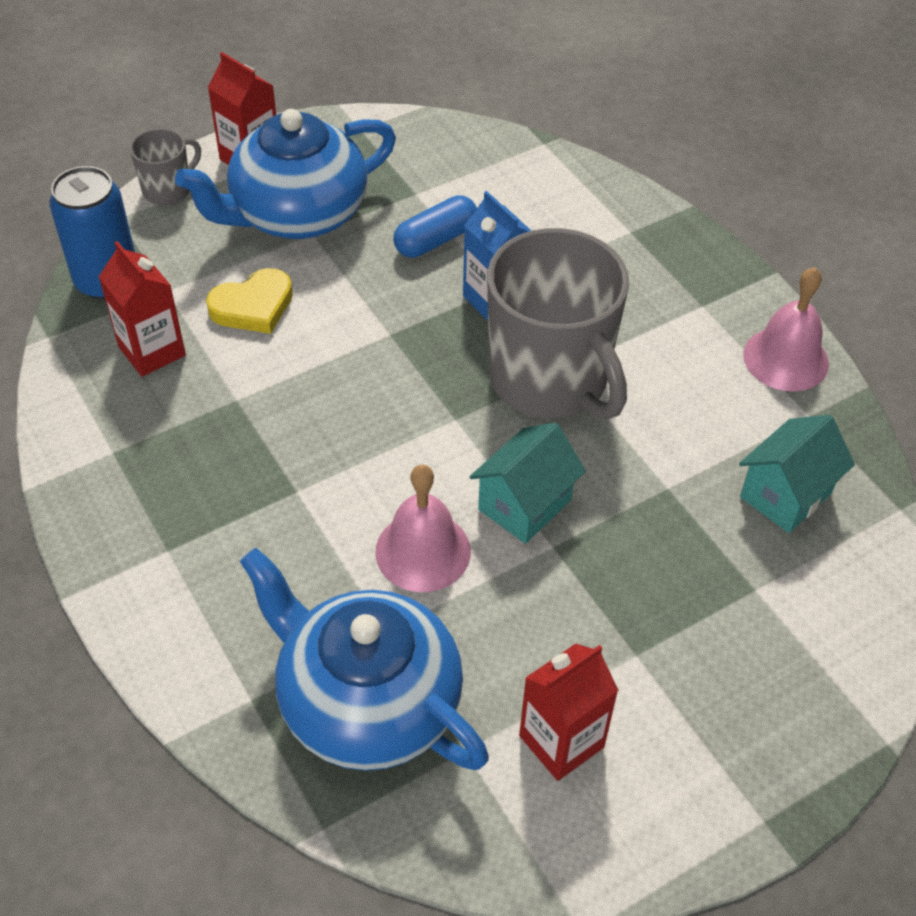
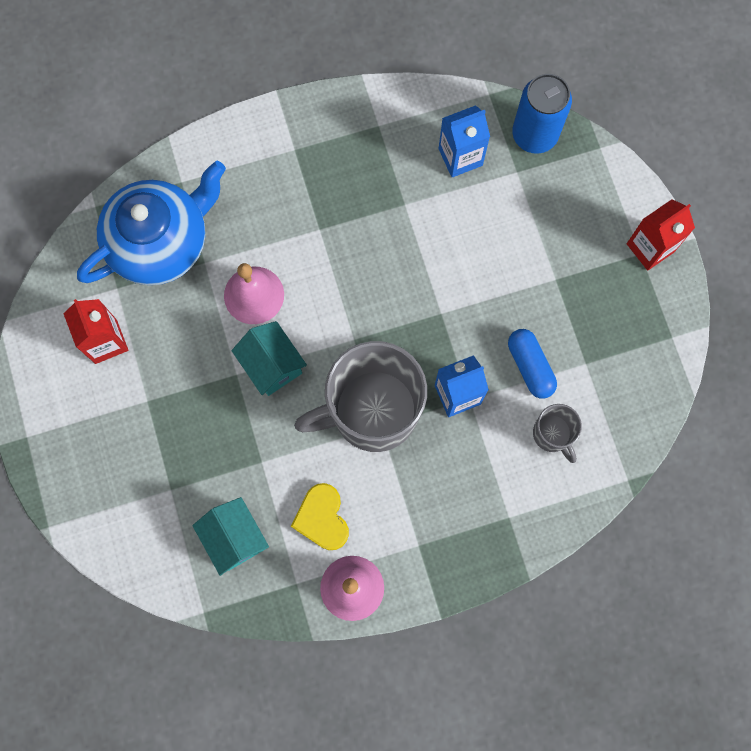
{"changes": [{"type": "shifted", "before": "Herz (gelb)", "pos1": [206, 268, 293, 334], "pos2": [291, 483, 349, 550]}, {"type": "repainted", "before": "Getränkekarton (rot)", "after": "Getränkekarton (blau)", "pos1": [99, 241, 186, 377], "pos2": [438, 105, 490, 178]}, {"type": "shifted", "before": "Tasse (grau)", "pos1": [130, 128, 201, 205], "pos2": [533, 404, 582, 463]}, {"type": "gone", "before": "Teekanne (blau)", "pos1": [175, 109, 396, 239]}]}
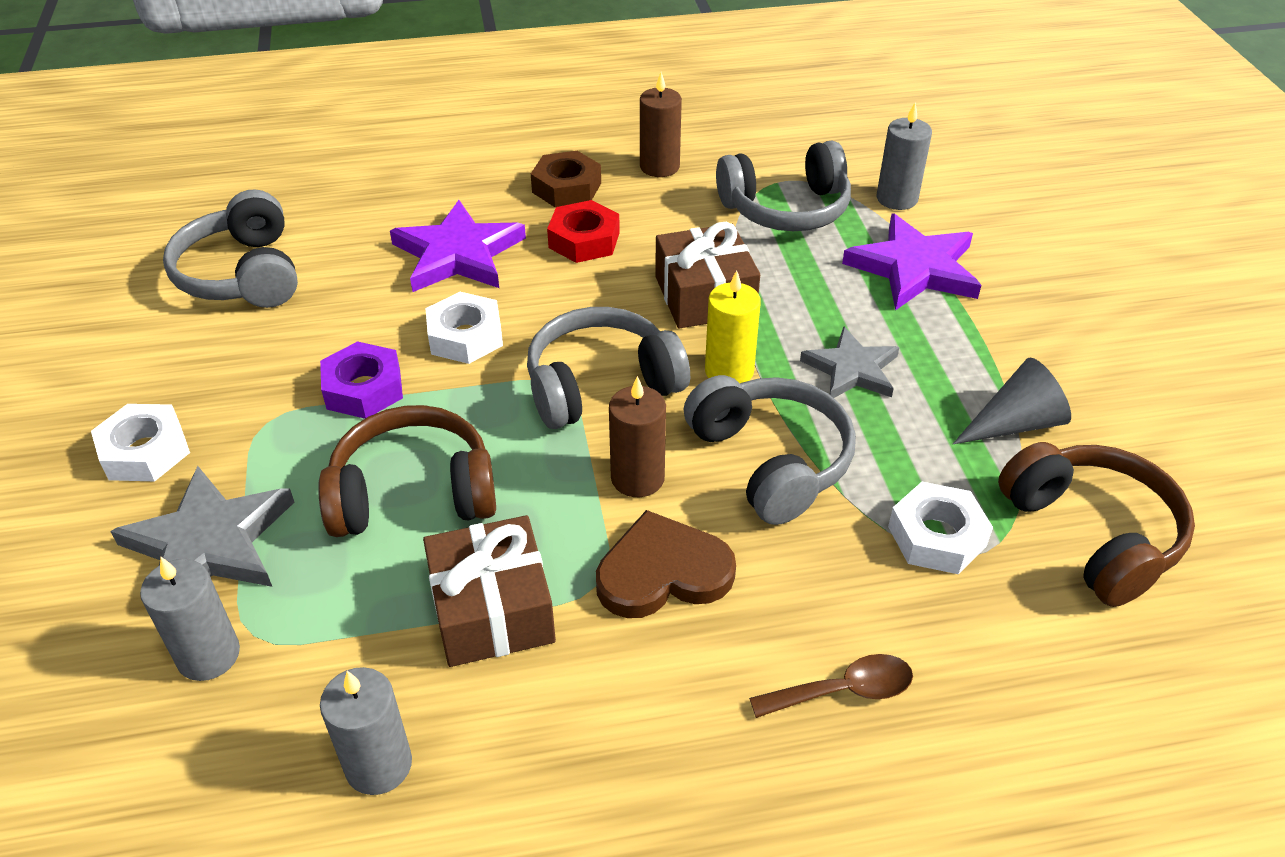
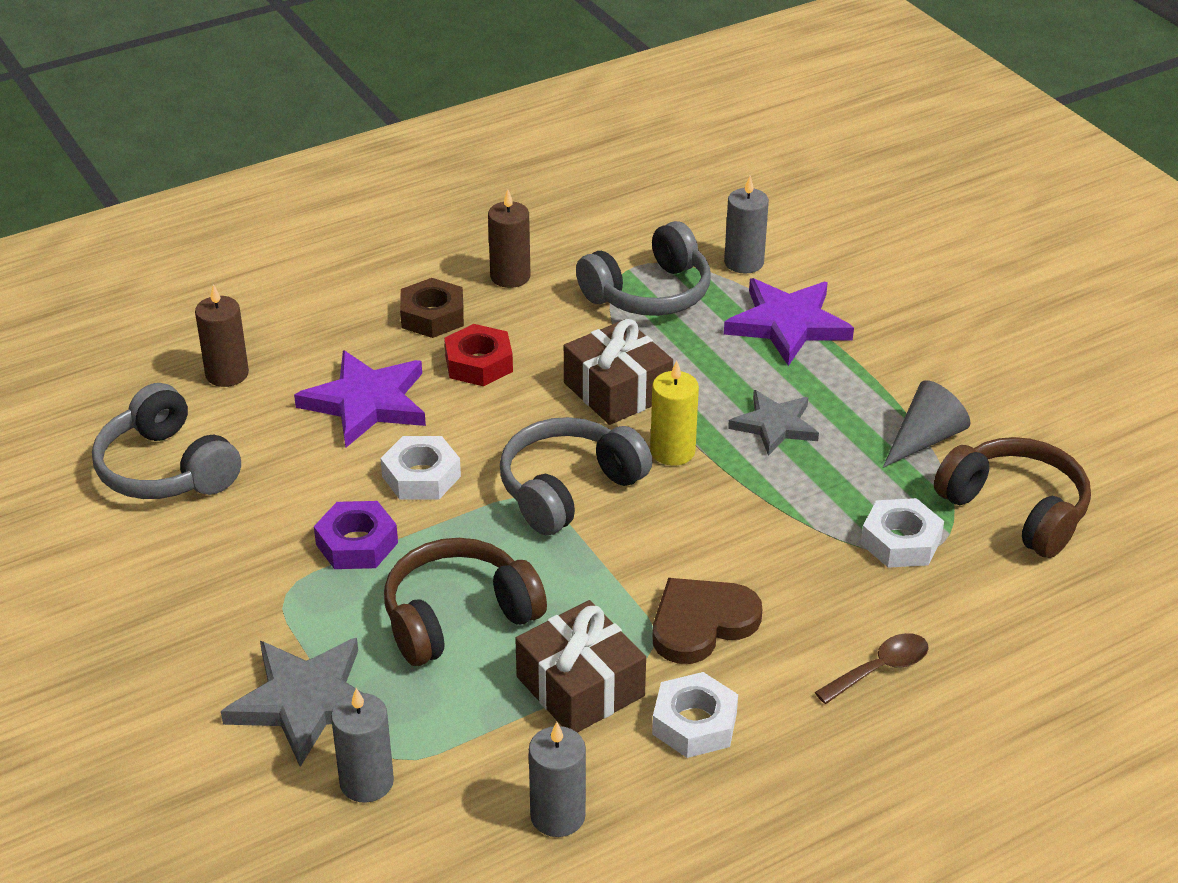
{"changes": [{"type": "shifted", "before": "Kerze (braun)", "pos1": [609, 376, 666, 497], "pos2": [195, 284, 249, 387]}, {"type": "shifted", "before": "Sechskantmutter (weiß)", "pos1": [91, 404, 190, 481], "pos2": [652, 672, 738, 758]}, {"type": "gone", "before": "Kopfhörer (grau)", "pos1": [684, 375, 856, 525]}]}
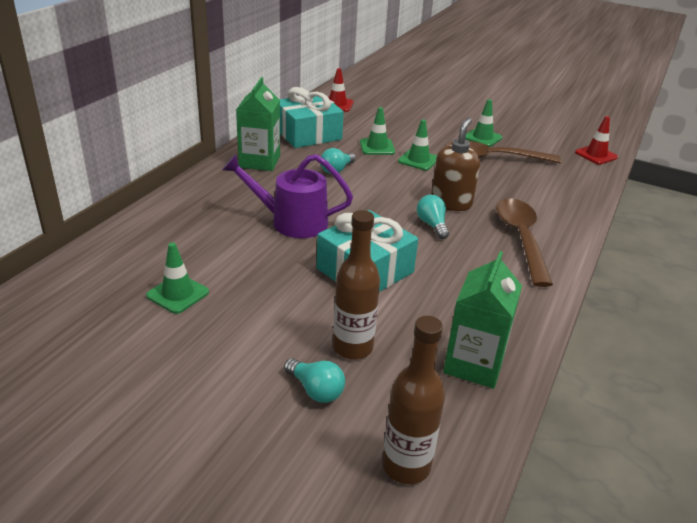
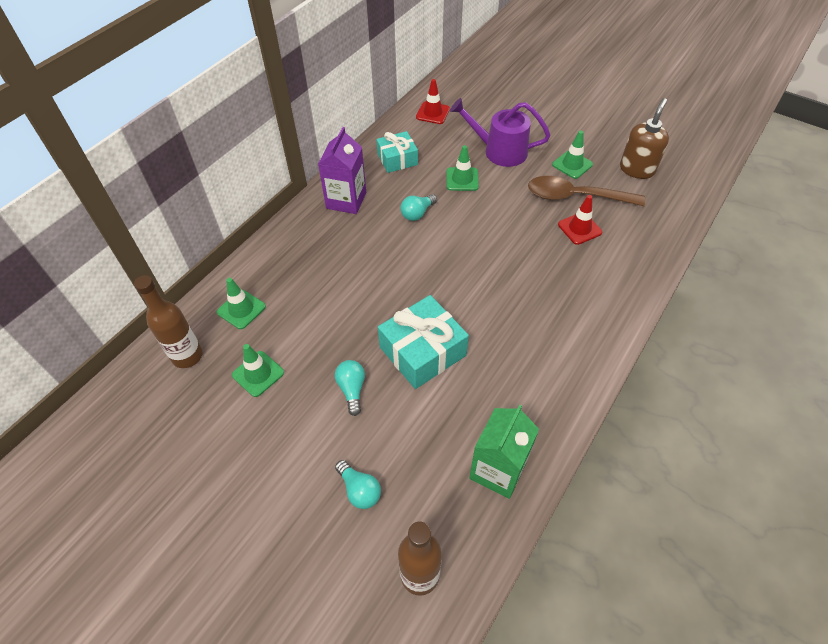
{"changes": [{"type": "shifted", "before": "Flasche (braun)", "pos1": [333, 210, 380, 360], "pos2": [134, 275, 203, 368]}, {"type": "shifted", "before": "Leitkegel (grün)", "pos1": [398, 119, 437, 170], "pos2": [217, 278, 266, 329]}, {"type": "repainted", "before": "Getränkekarton (grün)", "after": "Getränkekarton (lila)", "pos1": [236, 77, 280, 171], "pos2": [318, 127, 366, 214]}, {"type": "shifted", "before": "Glühbirne (türkis)", "pos1": [417, 194, 449, 239], "pos2": [335, 360, 365, 416]}, {"type": "scaled", "before": "Geschenk (türkis)", "pos1": [280, 87, 344, 148], "pos2": [376, 131, 418, 173], "scale": 0.64}, {"type": "shifted", "before": "Gießkanne (lila)", "pos1": [222, 154, 353, 238], "pos2": [450, 98, 551, 167]}, {"type": "shifted", "before": "Leitkegel (rot)", "pos1": [575, 116, 618, 165], "pos2": [558, 195, 602, 245]}, {"type": "shifted", "before": "Seifenspender (braun)", "pos1": [431, 117, 480, 211], "pos2": [620, 98, 669, 179]}, {"type": "gone", "before": "Löffel (braun)", "pos1": [496, 198, 553, 287]}]}
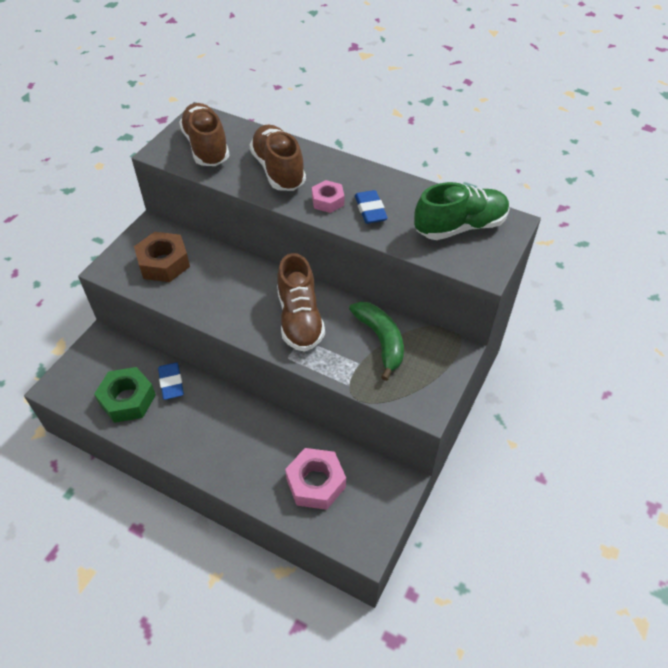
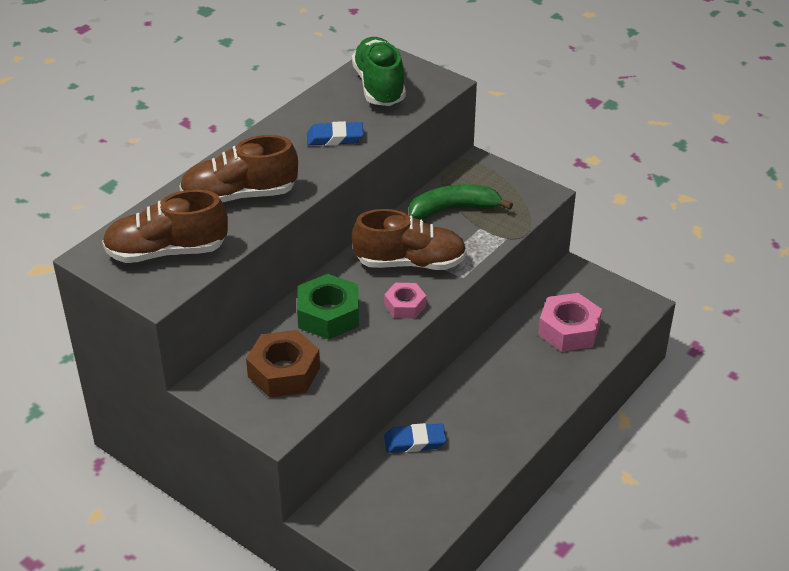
{"changes": [{"type": "shifted", "before": "Sechskantmutter (grün)", "pos1": [94, 367, 156, 423], "pos2": [297, 274, 359, 340]}, {"type": "shifted", "before": "Sechskantmutter (rosa)", "pos1": [312, 180, 344, 213], "pos2": [384, 283, 426, 319]}]}
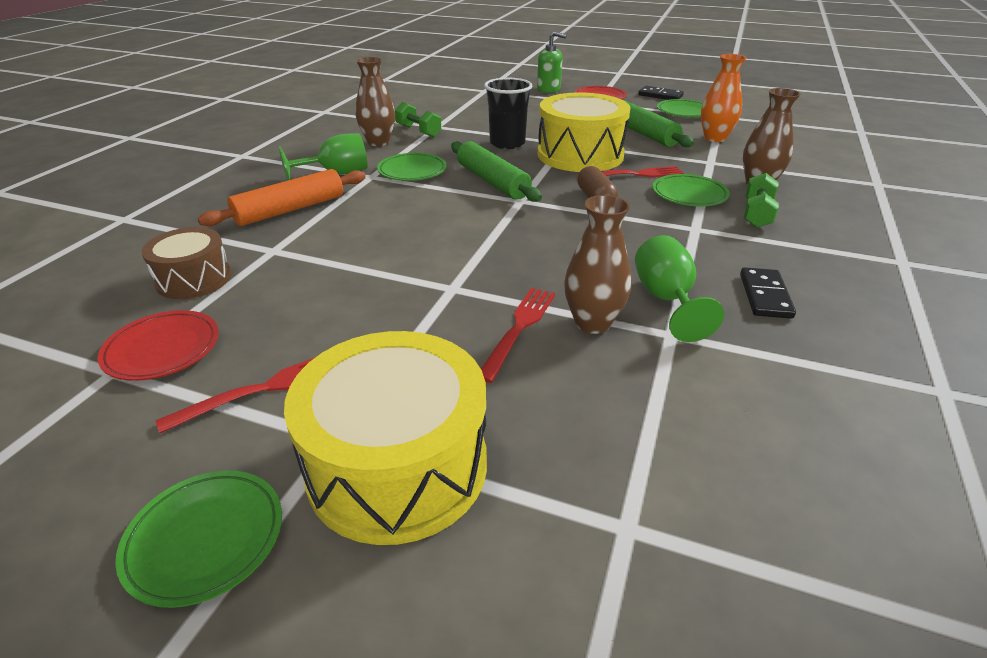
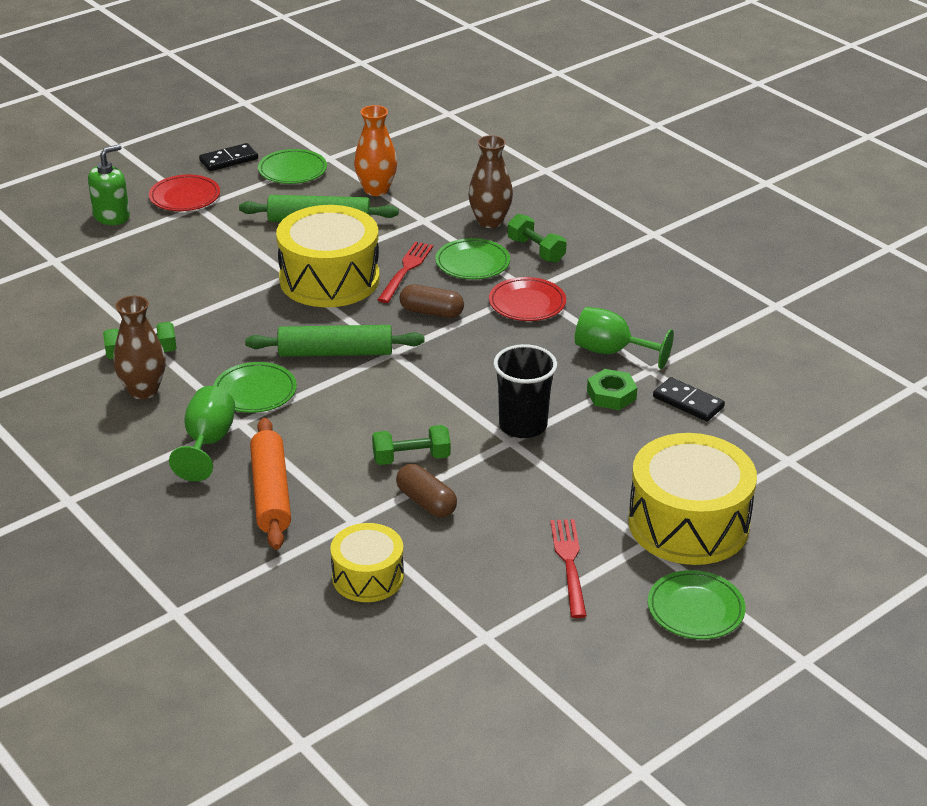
{"changes": [{"type": "repainted", "before": "Trommel (braun)", "after": "Trommel (gelb)", "pos1": [141, 227, 231, 299], "pos2": [330, 523, 404, 602]}, {"type": "new", "after": "Hantel (grün)", "pos2": [372, 425, 451, 465]}, {"type": "new", "after": "Kapsel (braun)", "pos2": [396, 464, 457, 518]}, {"type": "shifted", "before": "Teller (rot)", "pos1": [97, 310, 219, 381], "pos2": [489, 277, 566, 321]}, {"type": "shifted", "before": "Becher (schwarz)", "pos1": [484, 78, 532, 149], "pos2": [493, 344, 557, 438]}, {"type": "swapped", "before": "Vase (braun)", "after": "Sechskantmutter (grün)", "pos1": [564, 195, 631, 334], "pos2": [587, 369, 637, 410]}, {"type": "shifted", "before": "Dominostein (schwarz)", "pos1": [740, 267, 796, 319], "pos2": [653, 377, 725, 421]}, {"type": "gone", "before": "Gabel (rot)", "pos1": [481, 288, 555, 383]}]}
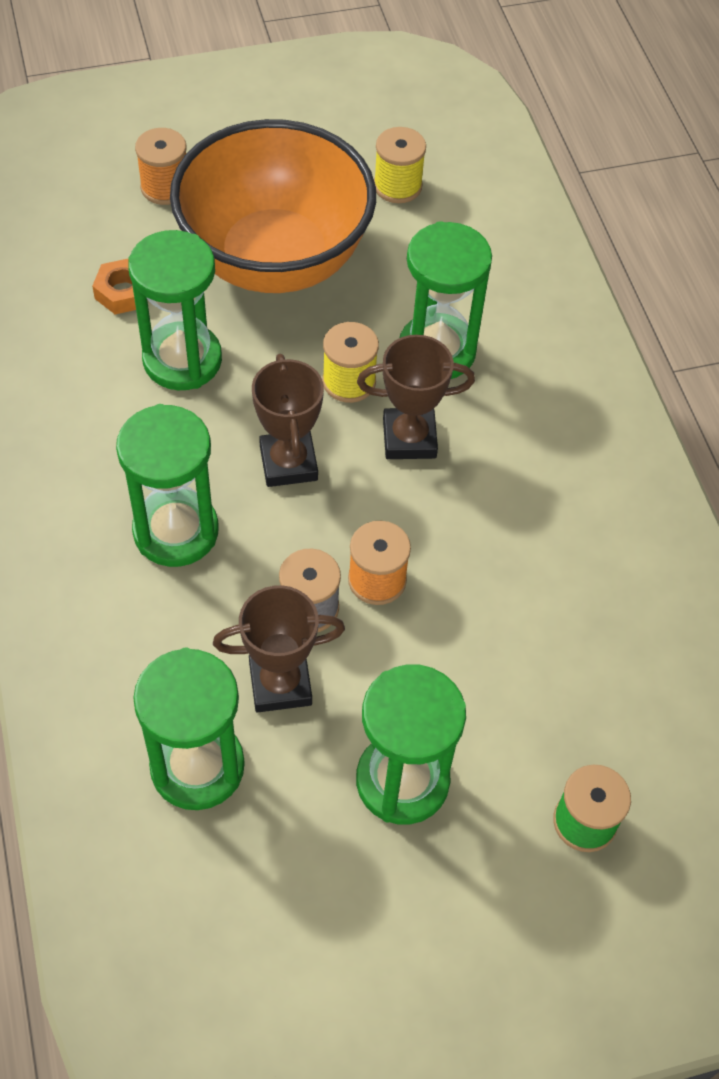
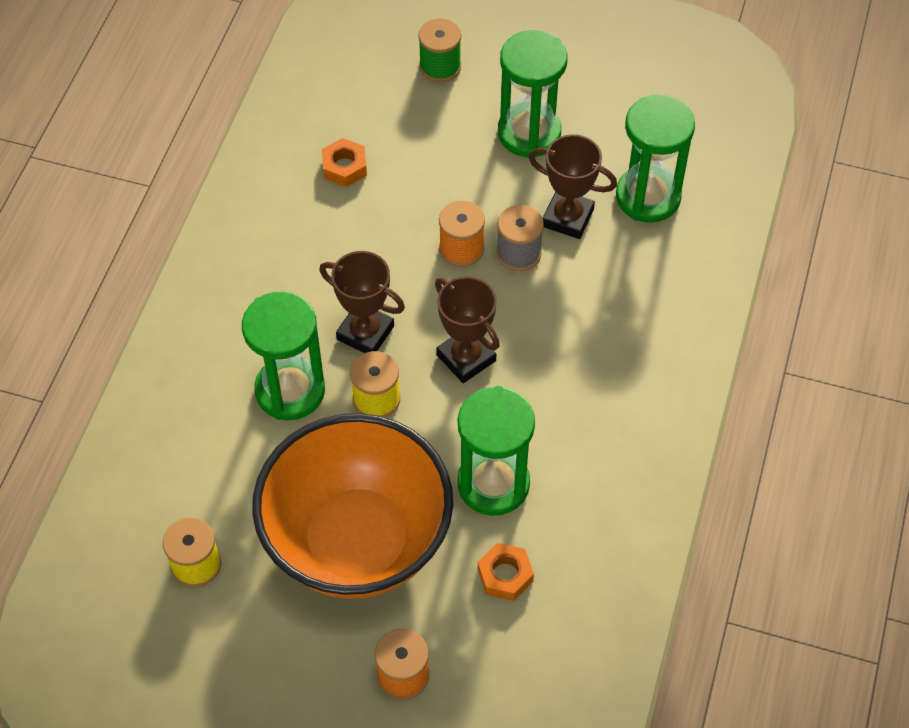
{"changes": [{"type": "new", "after": "Sechskantmutter (orange)", "pos2": [322, 138, 367, 187]}, {"type": "rotated", "before": "Pokal (braun)", "pos1": [252, 354, 324, 487], "pos2": [435, 276, 500, 383], "turn": -60}, {"type": "gone", "before": "Sanduhr (grün)", "pos1": [116, 404, 219, 567]}]}
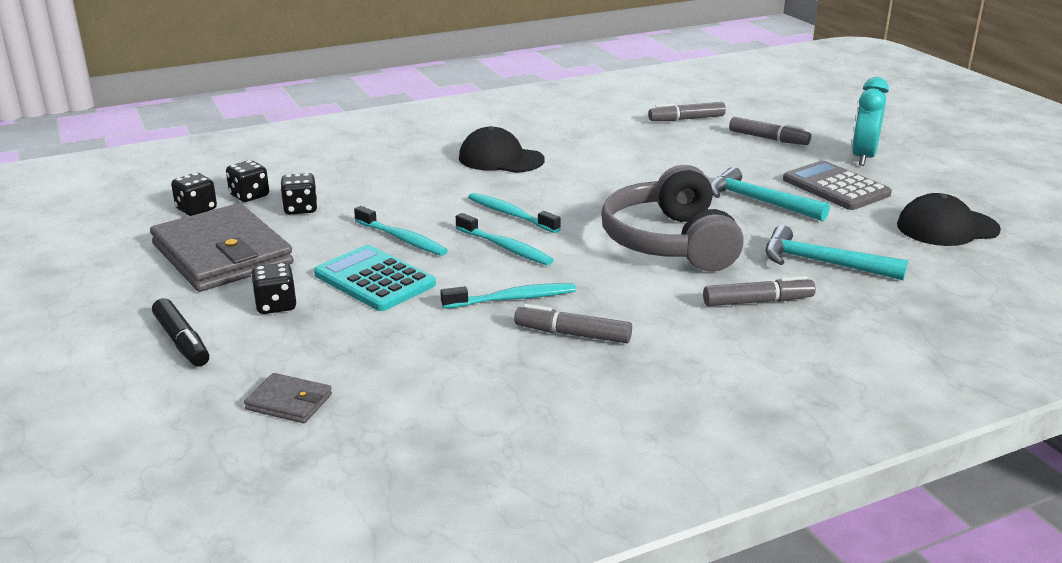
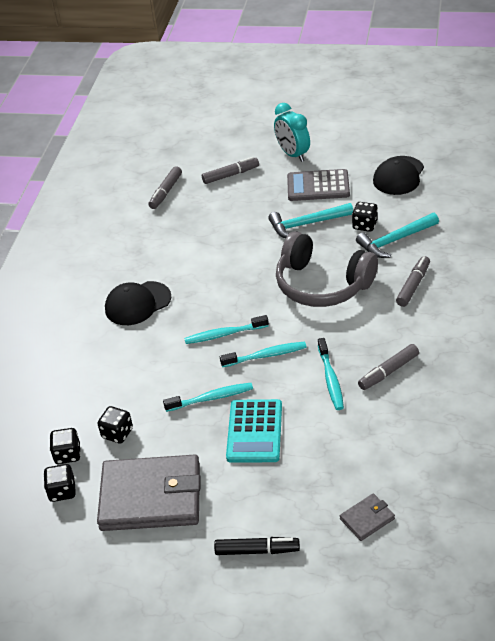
{"changes": [{"type": "rotated", "before": "Taschenrechner (türkis)", "pos1": [314, 245, 436, 311], "pos2": [226, 399, 282, 463], "turn": -75}, {"type": "rotated", "before": "Zahnbürste (türkis)", "pos1": [440, 283, 576, 309], "pos2": [318, 338, 344, 410], "turn": 150}, {"type": "shifted", "before": "Spielwürfel (schwarz)", "pos1": [251, 263, 296, 314], "pos2": [352, 202, 378, 232]}]}
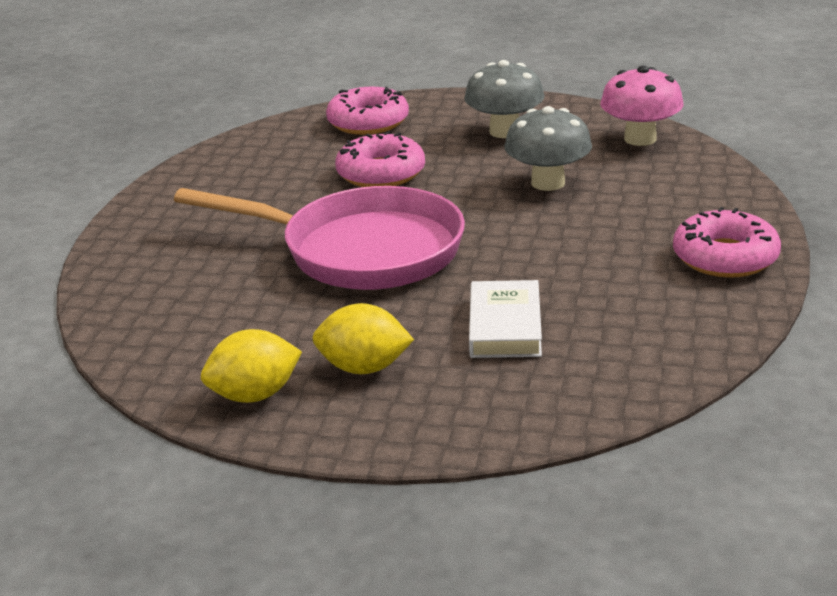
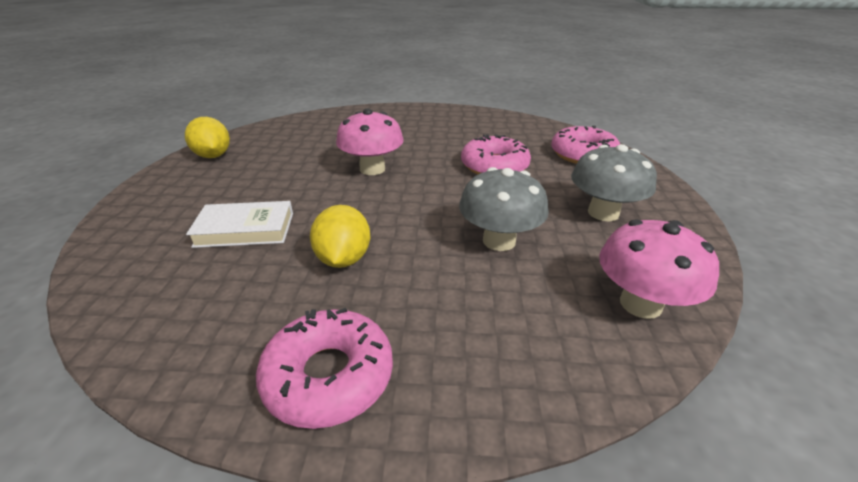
{"changes": [{"type": "shifted", "before": "Zitrone (gelb)", "pos1": [313, 303, 414, 374], "pos2": [310, 205, 370, 268]}, {"type": "swapped", "before": "Pfanne (rosa)", "after": "Pilz (rosa)", "pos1": [174, 186, 465, 290], "pos2": [336, 109, 404, 175]}]}
